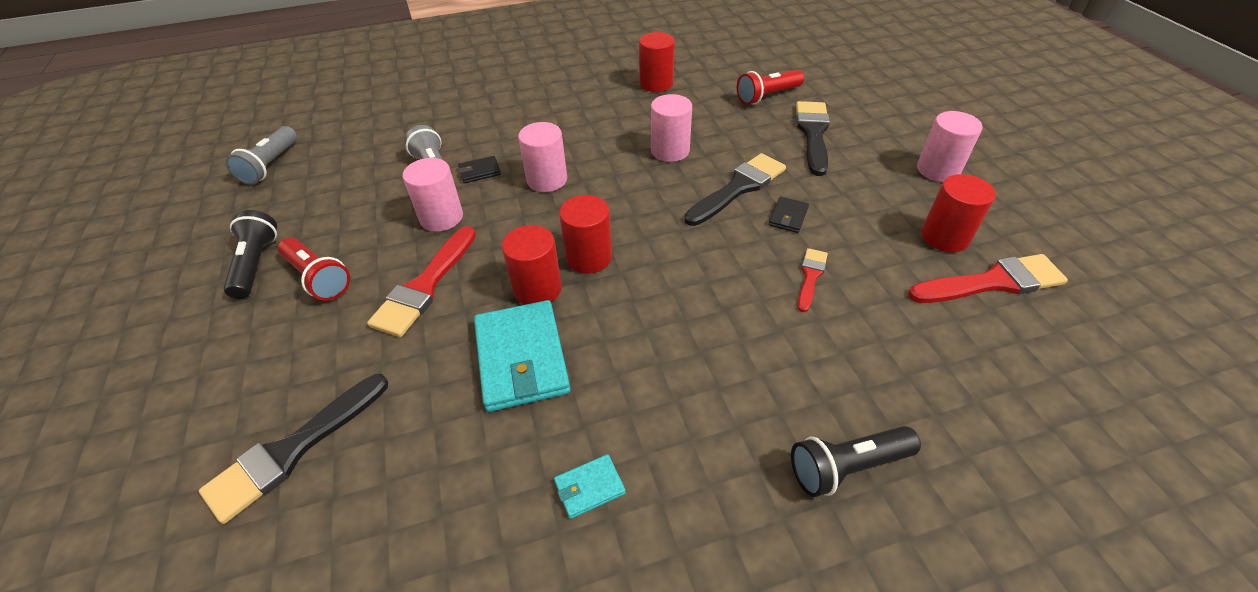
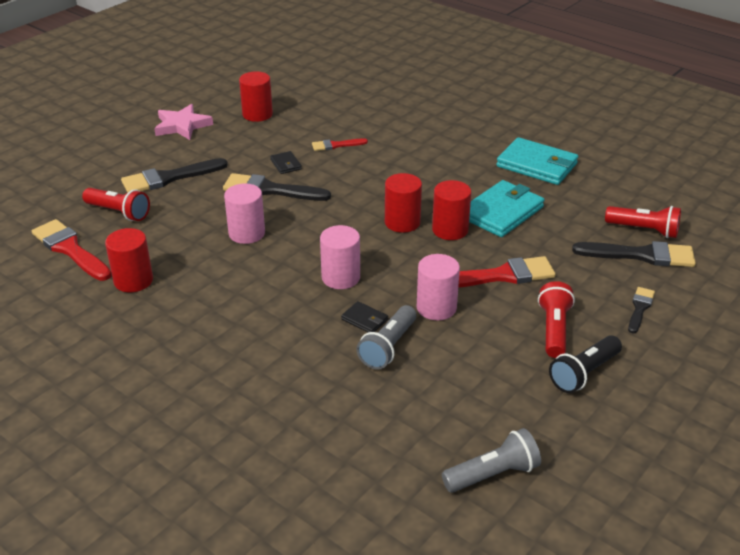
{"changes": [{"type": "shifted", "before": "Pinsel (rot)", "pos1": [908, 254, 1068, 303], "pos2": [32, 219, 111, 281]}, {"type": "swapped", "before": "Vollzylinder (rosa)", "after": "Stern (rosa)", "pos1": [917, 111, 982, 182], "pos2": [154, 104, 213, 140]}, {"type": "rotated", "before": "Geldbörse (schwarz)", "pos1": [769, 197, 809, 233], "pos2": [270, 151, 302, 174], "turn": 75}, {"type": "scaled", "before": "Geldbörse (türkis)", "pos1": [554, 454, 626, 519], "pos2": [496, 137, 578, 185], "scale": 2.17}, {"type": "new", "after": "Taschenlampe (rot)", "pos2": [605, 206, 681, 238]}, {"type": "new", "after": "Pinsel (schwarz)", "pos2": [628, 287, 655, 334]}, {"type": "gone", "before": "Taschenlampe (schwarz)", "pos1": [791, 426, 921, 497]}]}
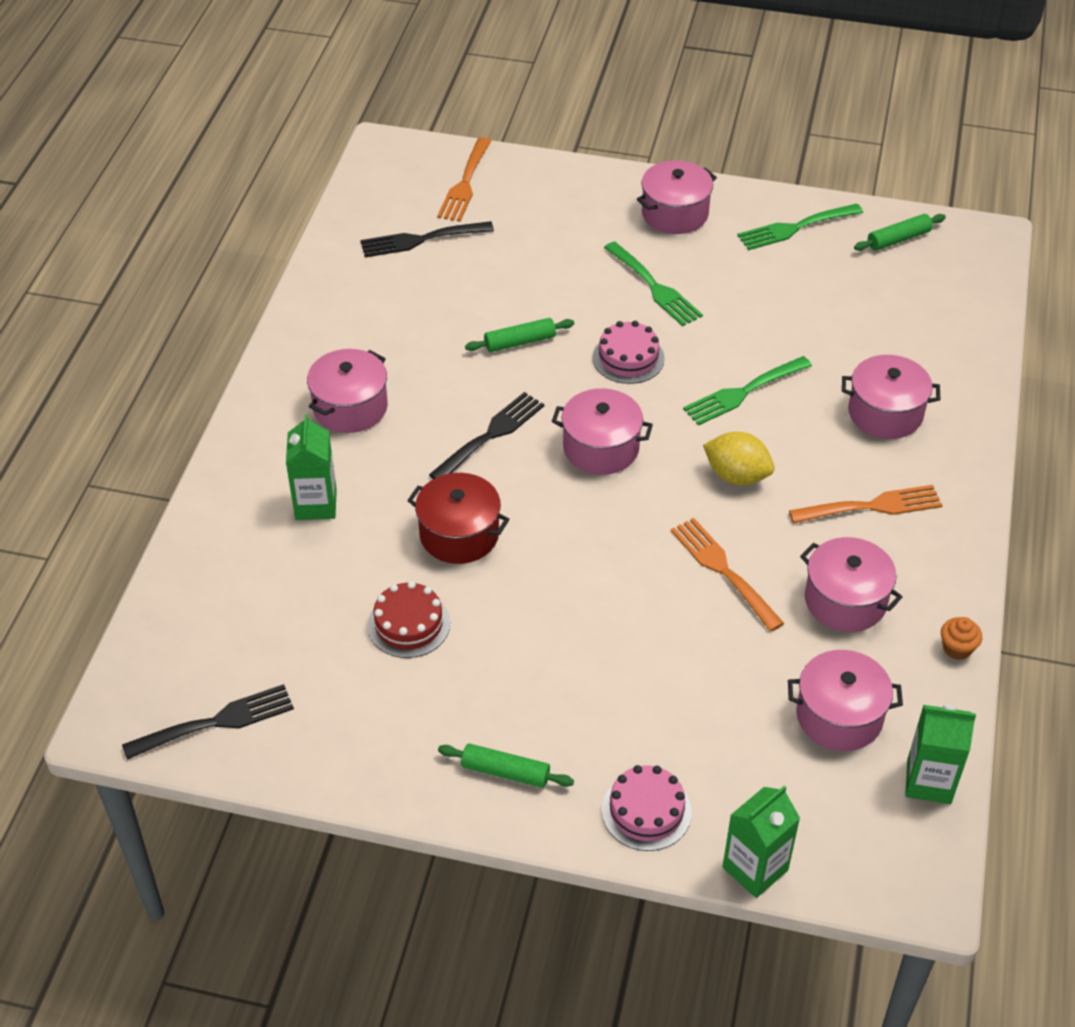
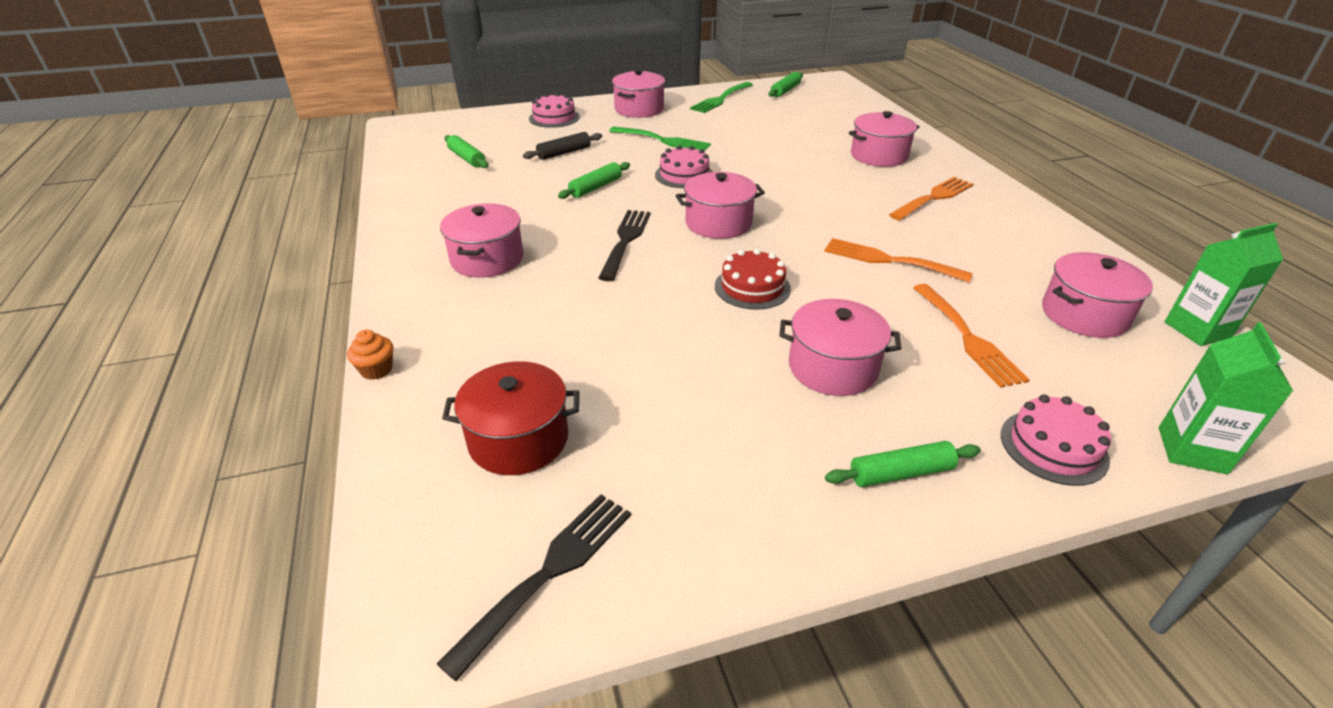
{"changes": [{"type": "shifted", "before": "Muffin (orange)", "pos1": [941, 617, 982, 660], "pos2": [347, 330, 394, 380]}, {"type": "shifted", "before": "Kochtopf (rot)", "pos1": [407, 473, 510, 564], "pos2": [442, 361, 579, 475]}, {"type": "swapped", "before": "Gabel (schwarz)", "after": "Nudelholz (grün)", "pos1": [360, 221, 494, 258], "pos2": [445, 135, 488, 168]}, {"type": "new", "after": "Nudelholz (schwarz)", "pos2": [523, 132, 602, 160]}, {"type": "new", "after": "Kuchen (rosa)", "pos2": [529, 93, 580, 128]}, {"type": "shifted", "before": "Kuchen (rot)", "pos1": [368, 581, 450, 658], "pos2": [715, 249, 791, 310]}, {"type": "shifted", "before": "Kochtopf (rosa)", "pos1": [800, 537, 902, 632], "pos2": [779, 299, 901, 396]}, {"type": "shifted", "before": "Gabel (orange)", "pos1": [437, 137, 491, 222], "pos2": [913, 284, 1029, 388]}, {"type": "gone", "before": "Getränkekarton (grün)", "pos1": [286, 414, 337, 520]}, {"type": "gone", "before": "Gabel (grün)", "pos1": [683, 356, 812, 425]}, {"type": "gone", "before": "Zitrone (gelb)", "pos1": [703, 432, 774, 485]}]}
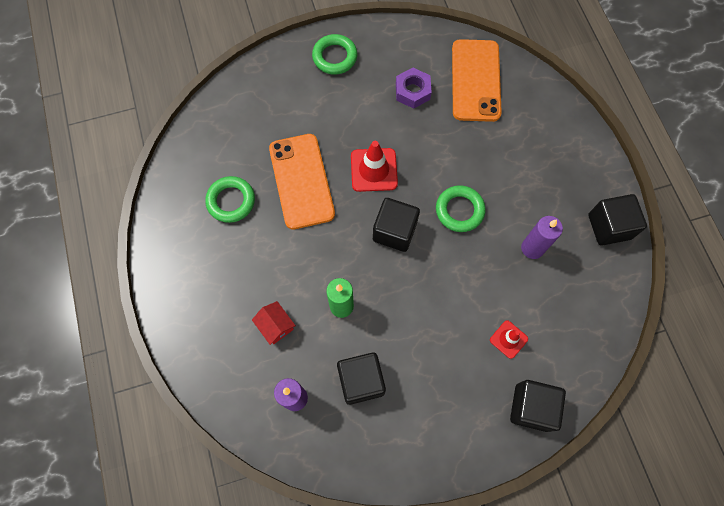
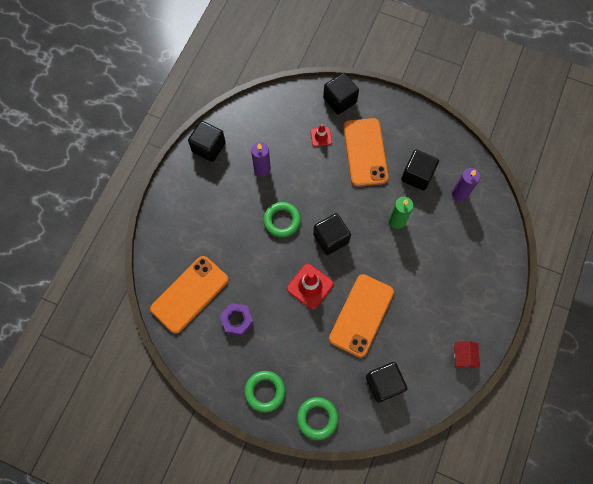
{"changes": [{"type": "shifted", "before": "Ring (grün)", "pos1": [205, 176, 255, 223], "pos2": [297, 397, 338, 440]}, {"type": "new", "after": "Handy (orange)", "pos2": [343, 118, 389, 187]}, {"type": "new", "after": "Kubus (schwarz)", "pos2": [366, 362, 407, 403]}, {"type": "shifted", "before": "Haus (rot)", "pos1": [252, 301, 296, 345], "pos2": [454, 341, 480, 368]}]}
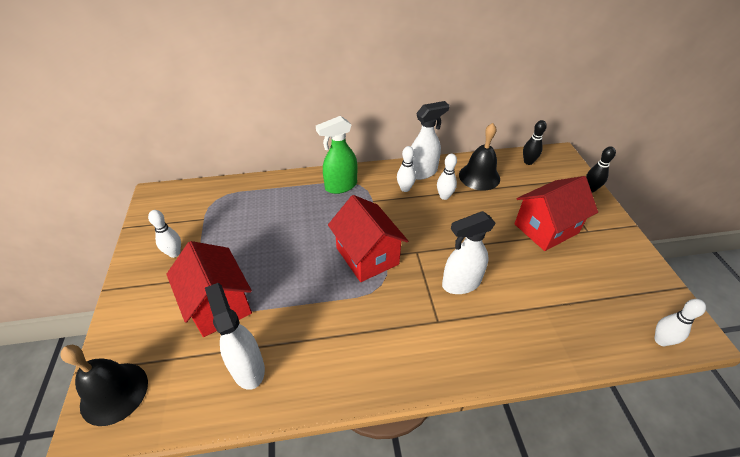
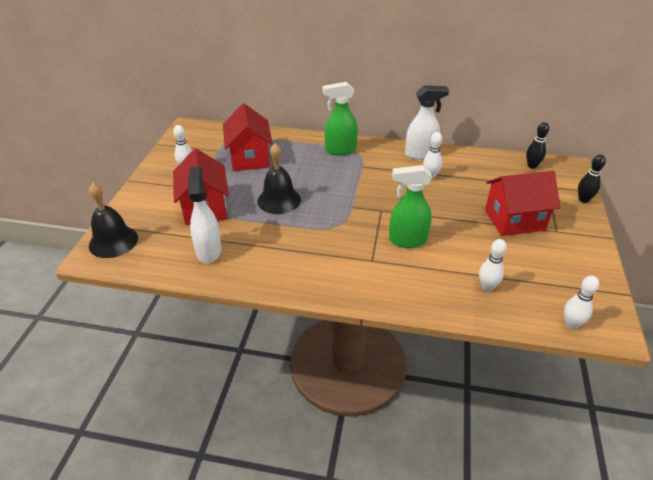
{"changes": [{"type": "shifted", "before": "Haus (rot)", "pos1": [328, 195, 408, 282], "pos2": [223, 104, 273, 171]}, {"type": "shifted", "before": "Glocke (schwarz)", "pos1": [459, 123, 500, 191], "pos2": [257, 143, 301, 214]}, {"type": "repainted", "before": "Sprühflasche (weiß)", "after": "Sprühflasche (grün)", "pos1": [442, 211, 496, 294], "pos2": [389, 165, 432, 248]}, {"type": "shifted", "before": "Bowlingkegel (weiß)", "pos1": [397, 146, 416, 192], "pos2": [479, 239, 507, 291]}]}
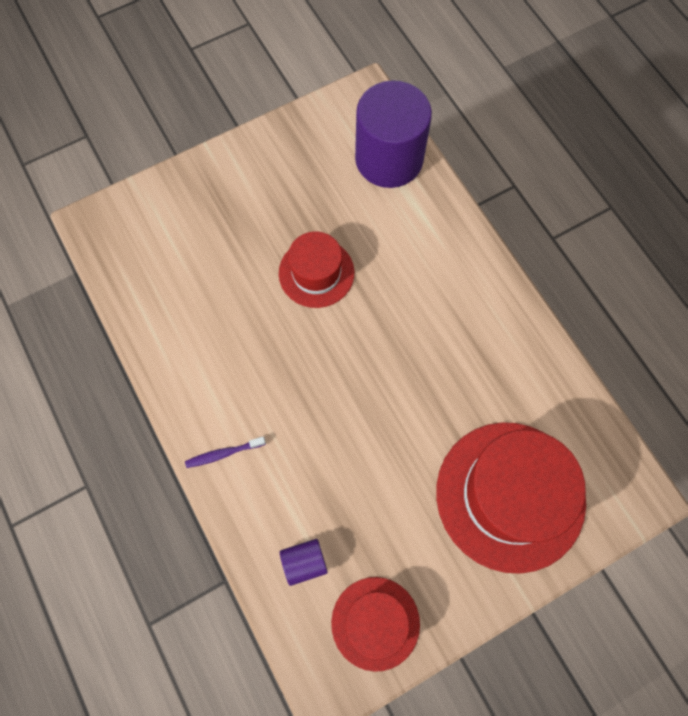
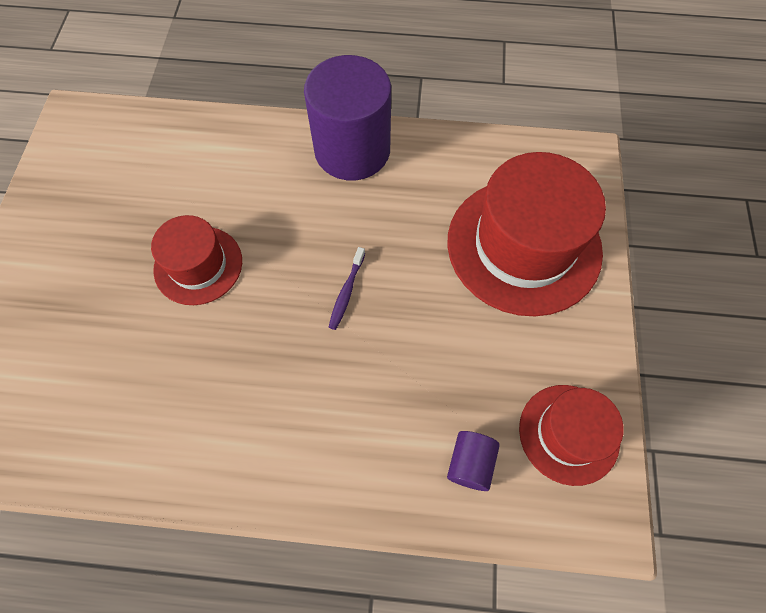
{"changes": [{"type": "shifted", "before": "Vollzylinder (lila)", "pos1": [355, 80, 432, 188], "pos2": [304, 55, 391, 180]}, {"type": "shifted", "before": "Zahnbürste (lila)", "pos1": [185, 437, 266, 468], "pos2": [329, 247, 365, 330]}]}
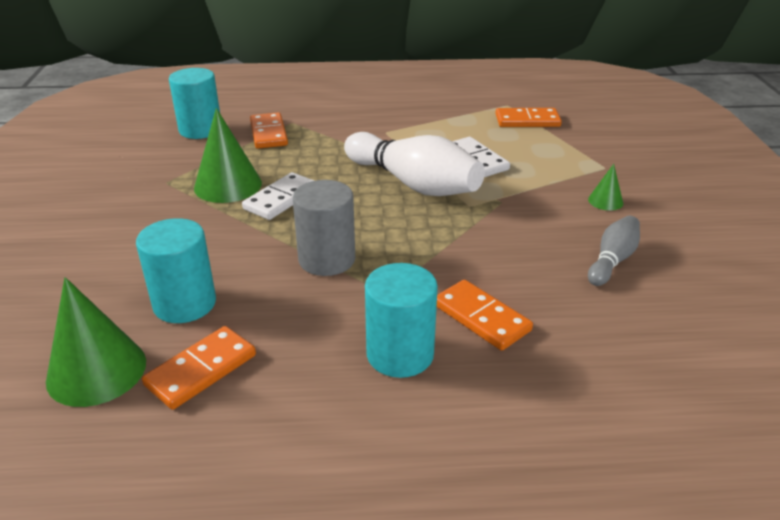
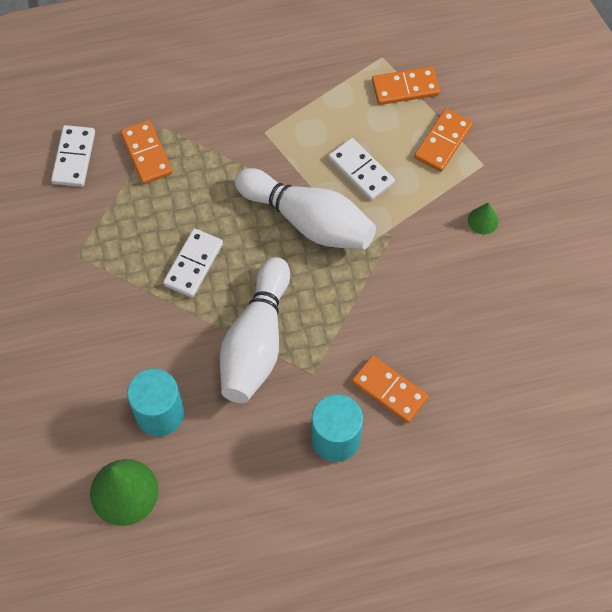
{"changes": [{"type": "swapped", "before": "Vollzylinder (türkis)", "after": "Dominostein (weiß)", "pos1": [169, 68, 220, 139], "pos2": [51, 125, 95, 187]}, {"type": "swapped", "before": "Vollzylinder (grau)", "after": "Bowlingkegel (weiß)", "pos1": [293, 180, 355, 276], "pos2": [220, 257, 290, 403]}, {"type": "shifted", "before": "Dominostein (orange)", "pos1": [142, 326, 256, 410], "pos2": [414, 109, 473, 172]}, {"type": "gone", "before": "Kegel (grün)", "pos1": [194, 108, 262, 203]}, {"type": "gone", "before": "Bowlingkegel (grau)", "pos1": [588, 216, 640, 286]}]}
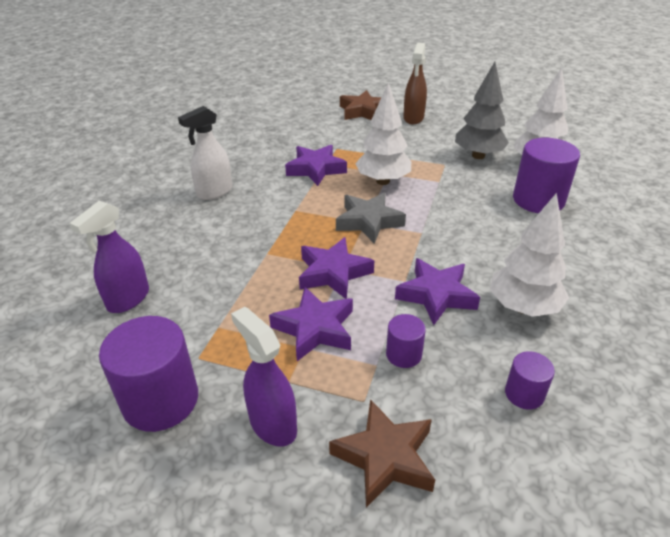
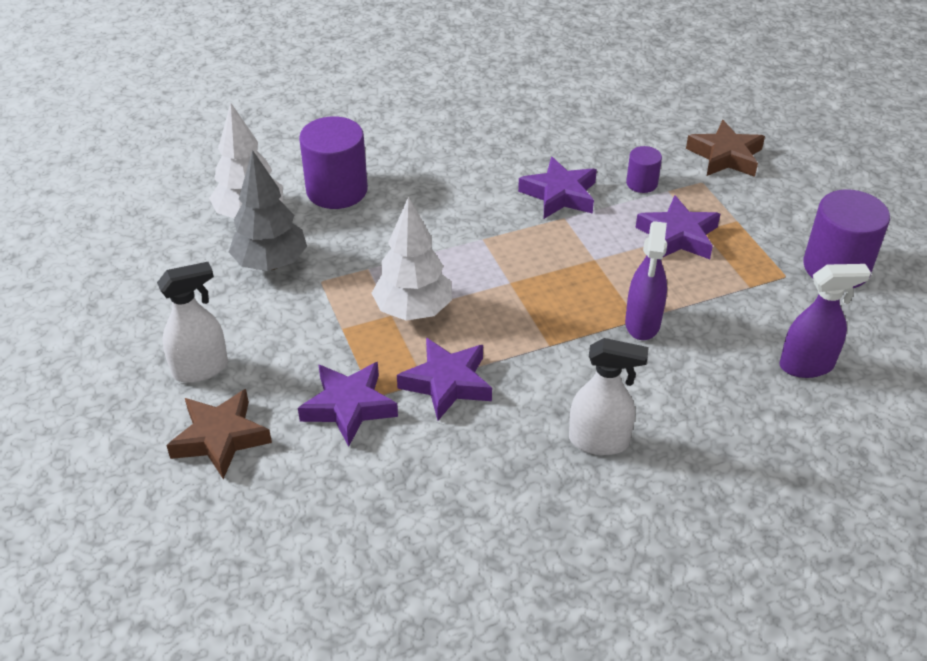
{"changes": [{"type": "repainted", "before": "Sprühflasche (braun)", "after": "Sprühflasche (weiß)", "pos1": [403, 43, 427, 124], "pos2": [157, 262, 228, 383]}, {"type": "shifted", "before": "Stern (lila)", "pos1": [299, 237, 374, 299], "pos2": [298, 362, 398, 447]}, {"type": "shifted", "before": "Sprühflasche (lila)", "pos1": [231, 307, 297, 447], "pos2": [625, 221, 667, 340]}, {"type": "gone", "before": "Stern (grau)", "pos1": [336, 192, 406, 244]}, {"type": "gone", "before": "Baum (weiß)", "pos1": [490, 193, 569, 317]}, {"type": "gone", "before": "Vollzylinder (lila)", "pos1": [505, 351, 555, 410]}]}
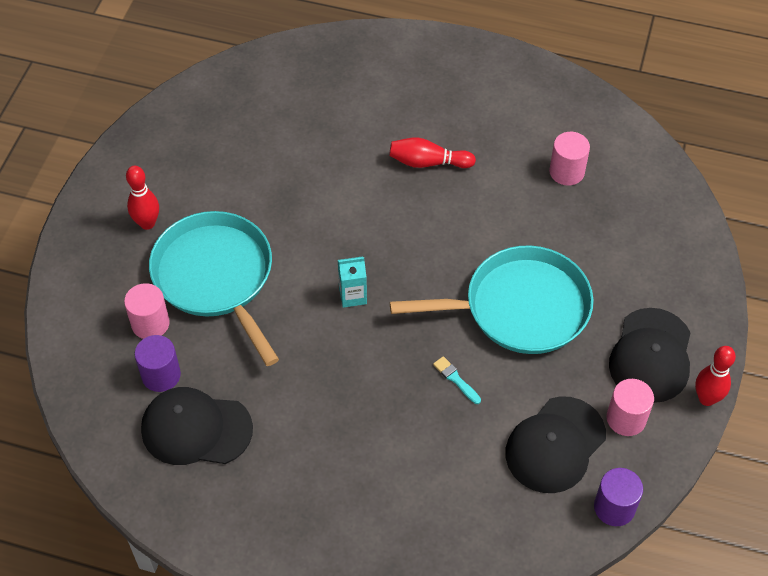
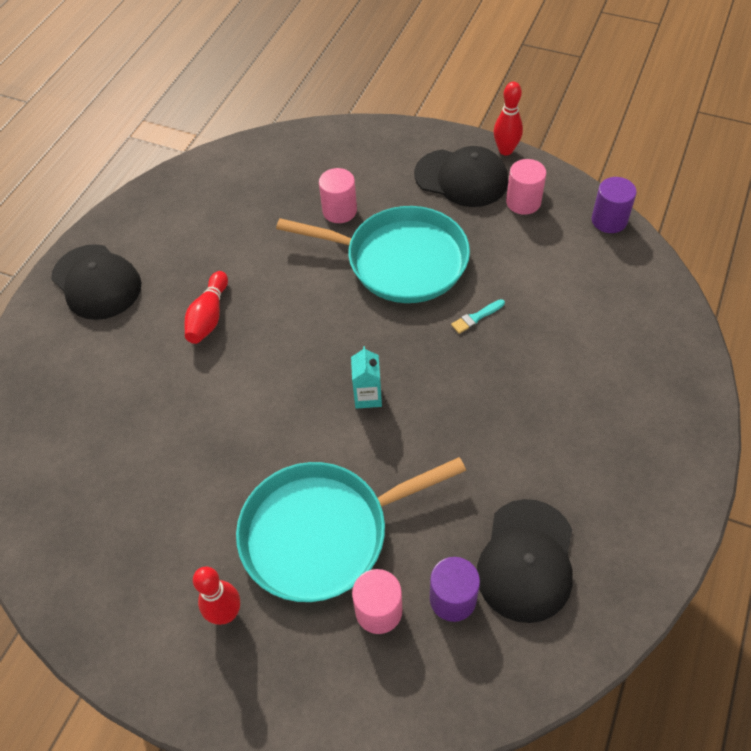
{"changes": [{"type": "shifted", "before": "Kappe (schwarz)", "pos1": [505, 396, 606, 493], "pos2": [51, 244, 141, 320]}, {"type": "rotated", "before": "Pfanne (türkis)", "pos1": [390, 246, 594, 354], "pos2": [276, 206, 470, 303], "turn": 105}, {"type": "shifted", "before": "Vollzylinder (rosa)", "pos1": [549, 132, 590, 186], "pos2": [319, 168, 357, 223]}]}
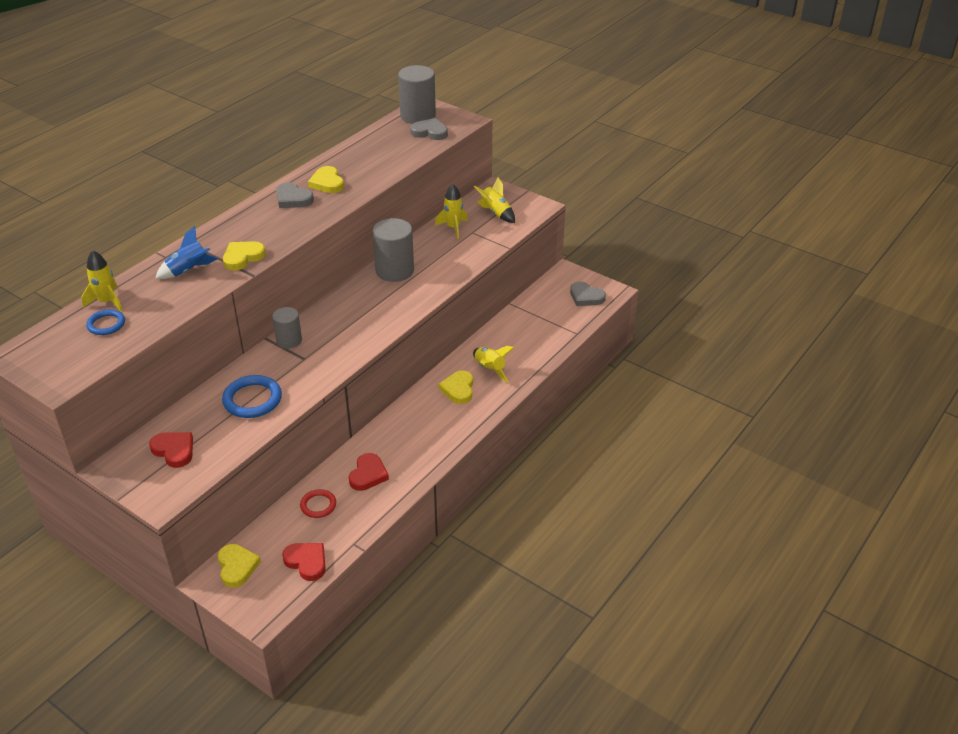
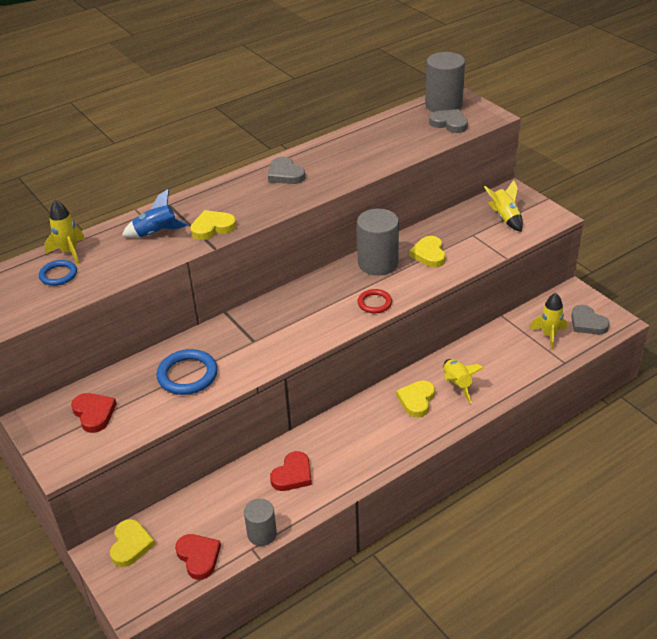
{"changes": [{"type": "shifted", "before": "Vollzylinder (grau)", "pos1": [272, 307, 302, 349], "pos2": [244, 499, 277, 546]}, {"type": "shifted", "before": "Ring (rot)", "pos1": [300, 489, 336, 518], "pos2": [357, 289, 392, 313]}, {"type": "shifted", "before": "Herz (gelb)", "pos1": [308, 166, 344, 193], "pos2": [409, 236, 446, 267]}, {"type": "shifted", "before": "Rakete (gelb)", "pos1": [435, 184, 468, 239], "pos2": [530, 293, 567, 350]}]}
